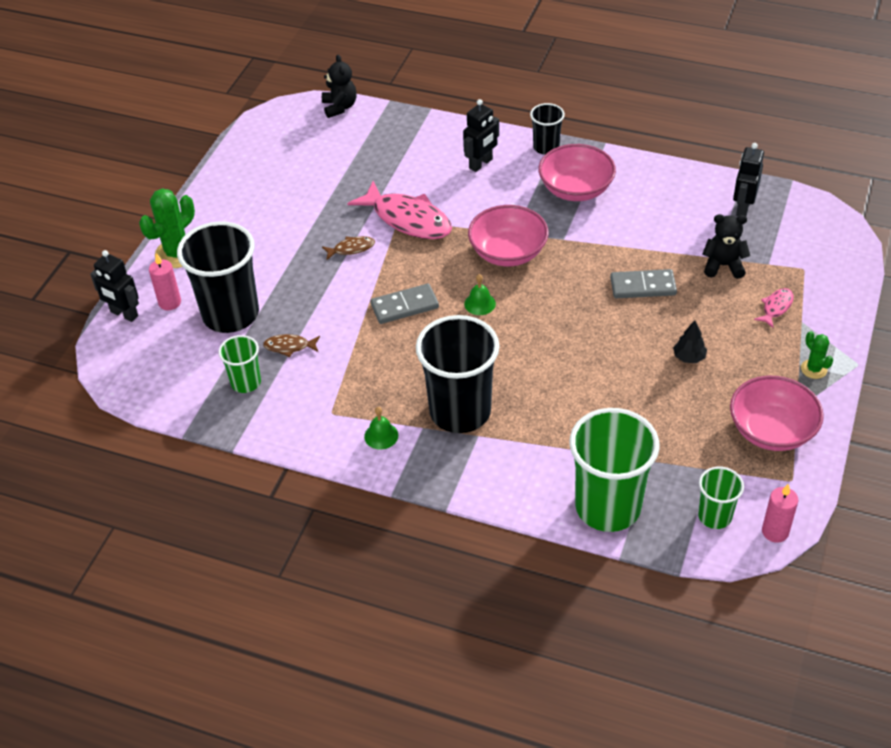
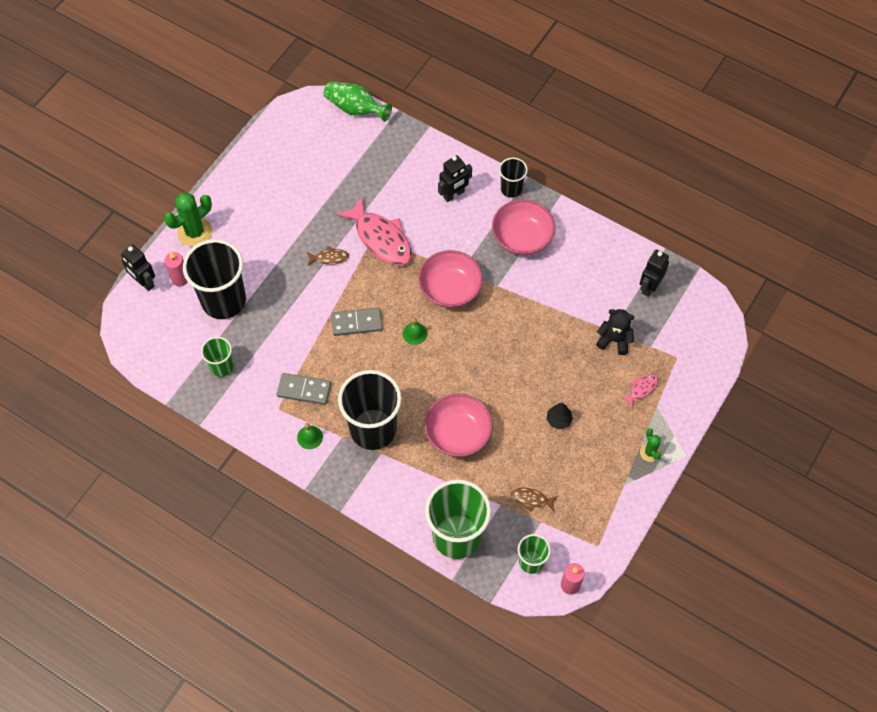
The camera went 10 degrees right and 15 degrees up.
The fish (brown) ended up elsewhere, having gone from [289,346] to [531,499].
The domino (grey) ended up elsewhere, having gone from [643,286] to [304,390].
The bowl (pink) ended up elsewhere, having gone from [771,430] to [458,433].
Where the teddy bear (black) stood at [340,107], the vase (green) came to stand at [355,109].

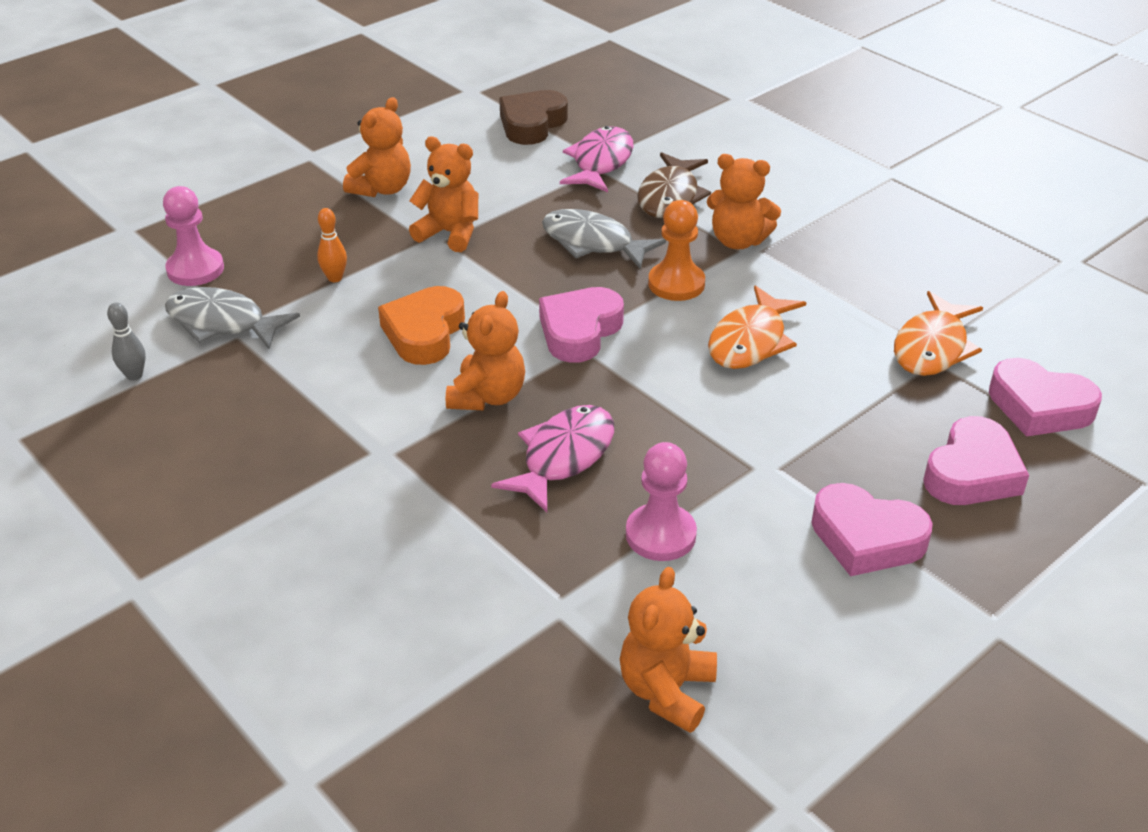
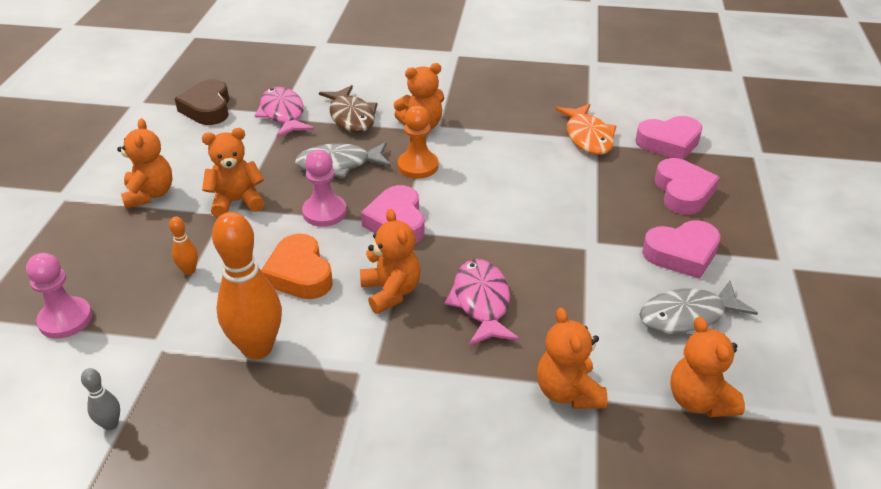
The camera went 40 degrees left and 0 degrees up.
The second view lost the fish (orange) at [750,341].
The second view gained the bowling pin (orange) at [257,348].
The second view gained the teddy bear (orange) at [568,392].
The fish (grey) ended up elsewhere, having gone from [222,323] to [688,317].
The pawn (pink) ended up elsewhere, having gone from [660,535] to [324,212].

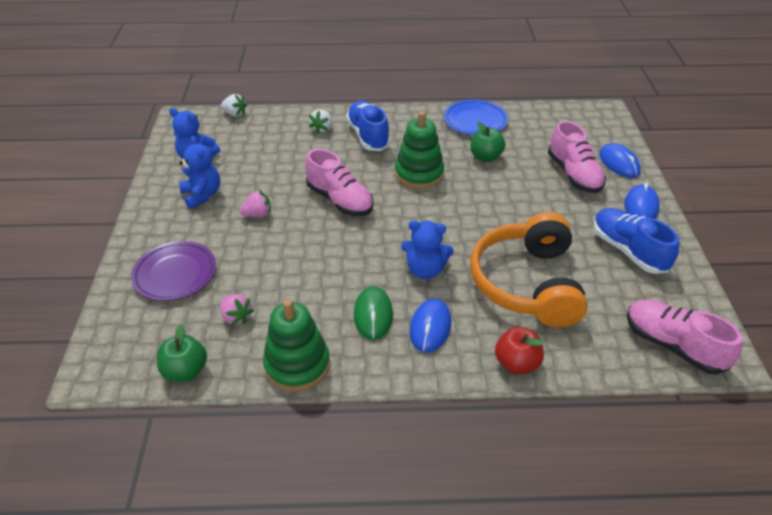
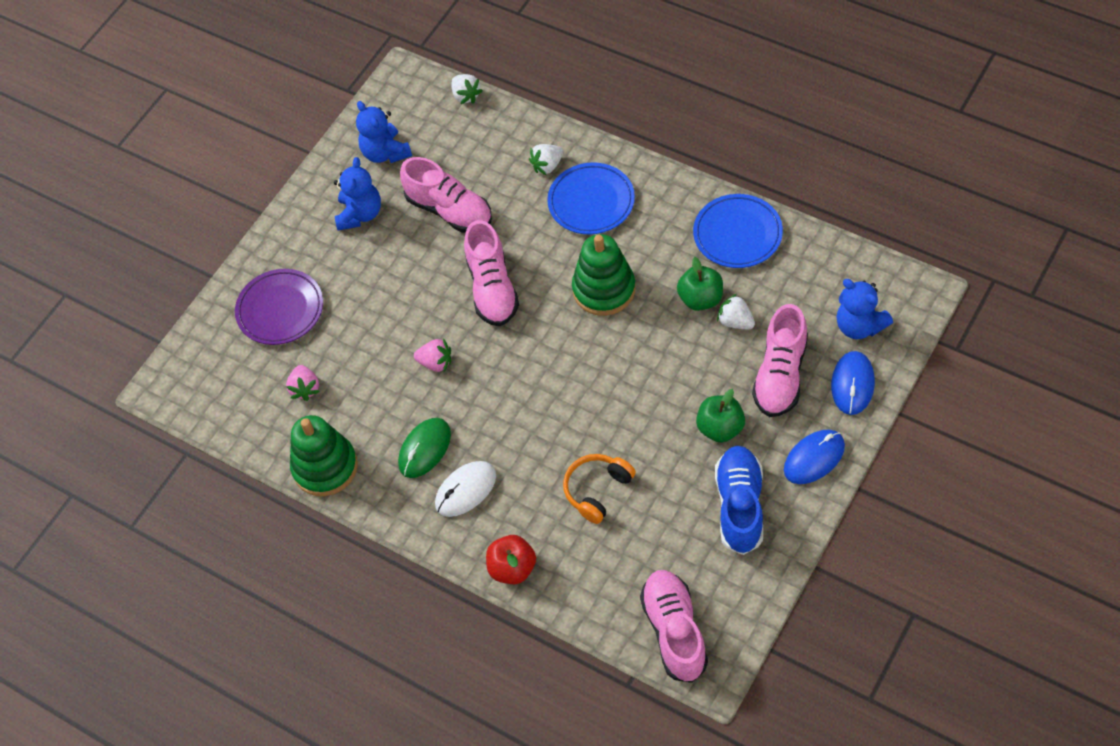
The camera went 40 degrees right and 15 degrees up.
The second view gained the shoe (pink) at [449,210].
The second view gained the strawberry (white) at [735,322].
The apple (green) ended up elsewhere, having gone from [185,371] to [720,428].
The strawberry (pink) ended up elsewhere, having gone from [258,214] to [436,363].
The teddy bear (blue) ended up elsewhere, having gone from [425,270] to [859,326].
Where the shoe (blue) stood at [368,136], the plate (blue) came to stand at [591,202].
What was the mouse (blue) at [430,327] turned into the mouse (white) at [465,490].
The size of the headphones (orange) at [527,283] changed by a factor of 0.49.

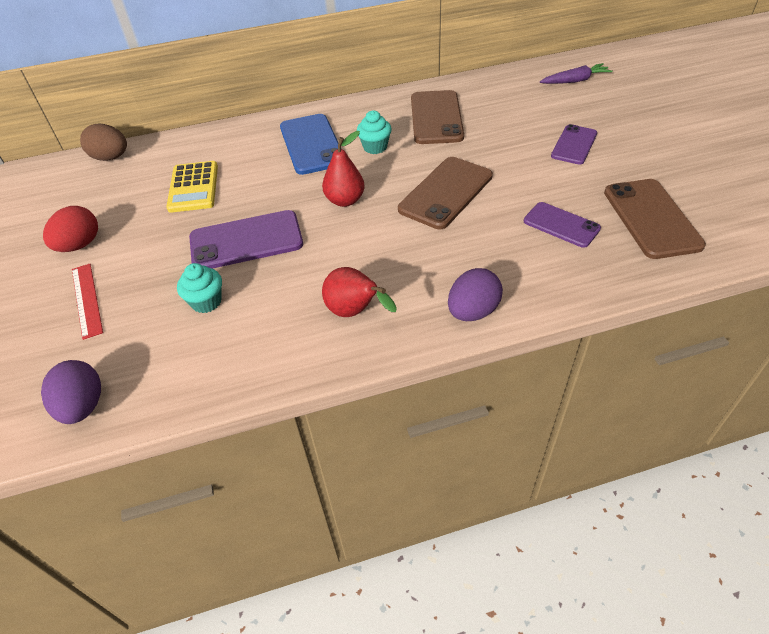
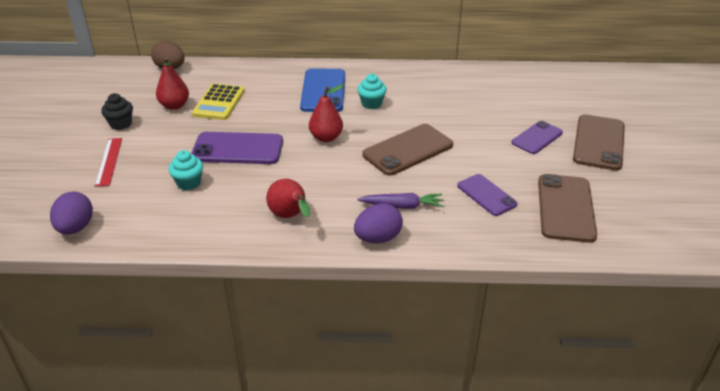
The camera went 15 degrees right and 10 degrees down.
The second view gained the pear (red) at [174,105].
The phone (brown) ended up elsewhere, having gone from [436,118] to [598,142].
The carrot (purple) ended up elsewhere, having gone from [575,81] to [402,206].
Where the egg (red) stood at [79,245], the cupcake (black) came to stand at [121,124].

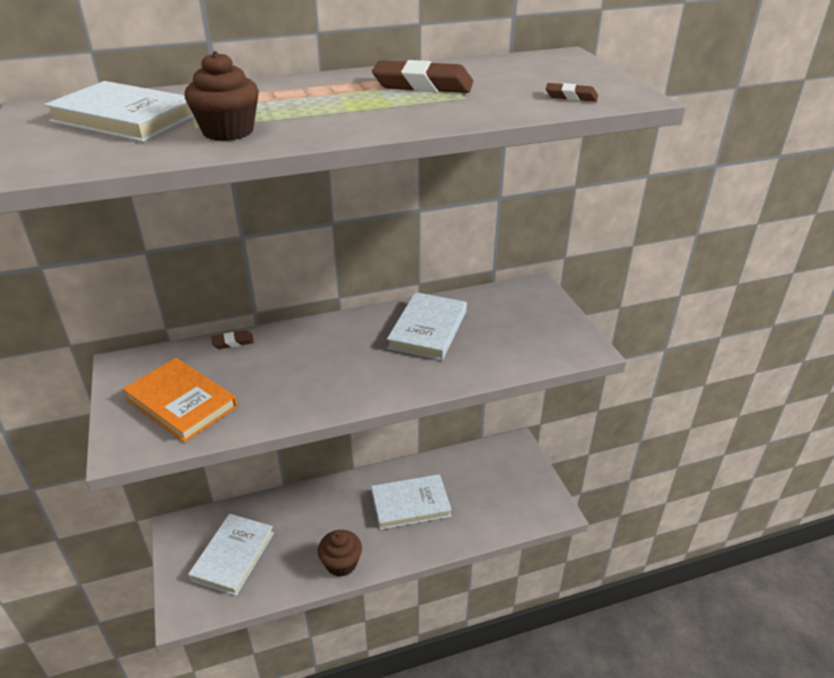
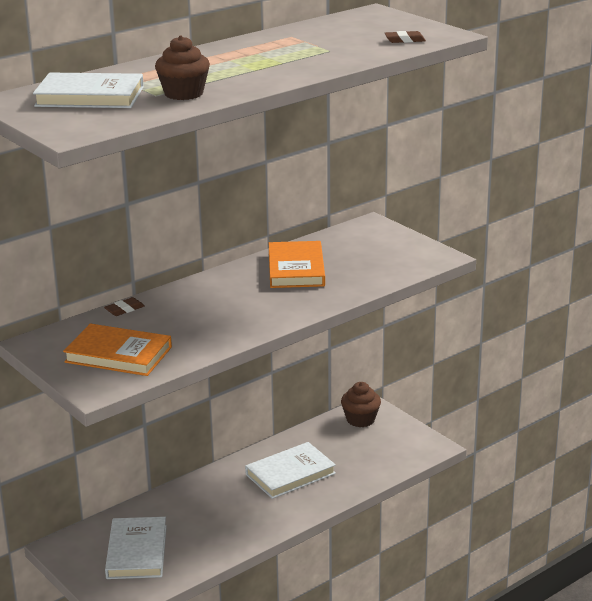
The camera went 20 degrees left and 10 degrees down.
The second view lost the eraser (brown) at [423,85].
The cupcake (brown) ended up elsewhere, having gone from [341,563] to [360,419].
What was the book (white) at [428,329] turned into the book (orange) at [296,269].

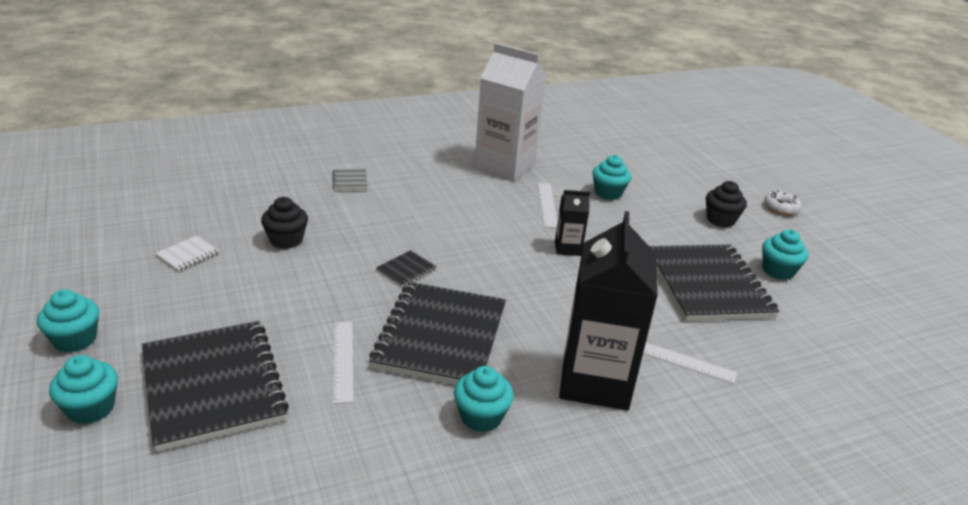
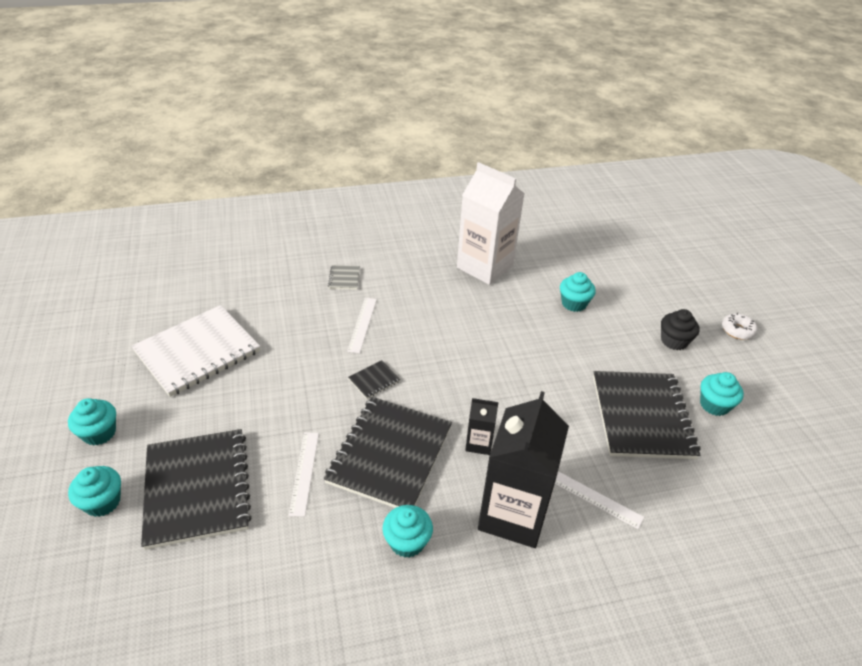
The camera went 10 degrees right and 10 degrees up.
The second view lost the cupcake (black) at [286,240].
The ruler (white) ended up elsewhere, having gone from [547,205] to [362,324].
The carton (black) ended up elsewhere, having gone from [567,248] to [479,443].
The size of the notebook (white) at [188,255] changed by a factor of 2.48.

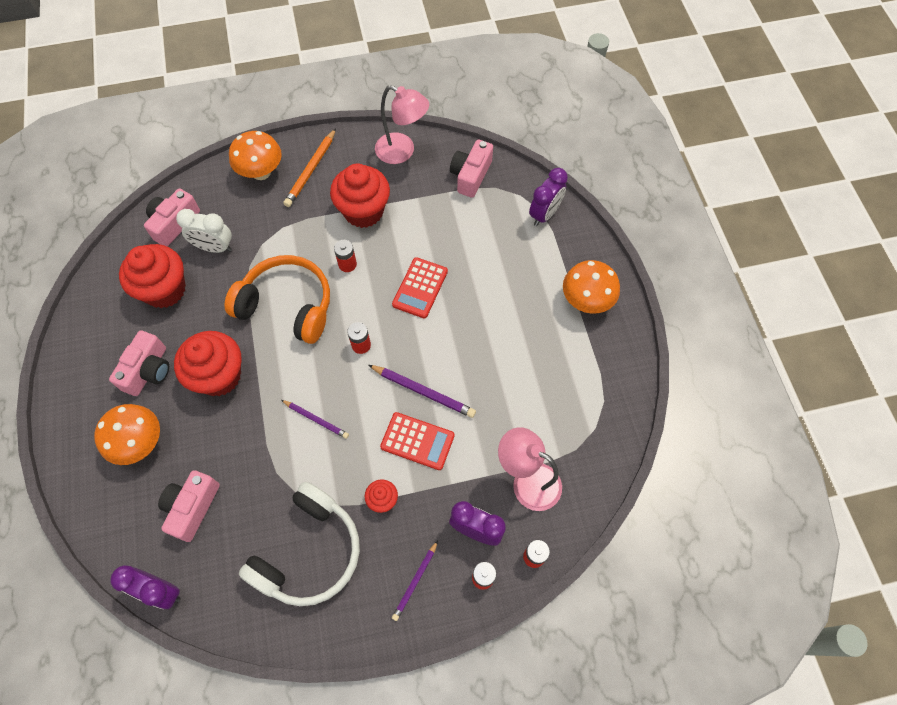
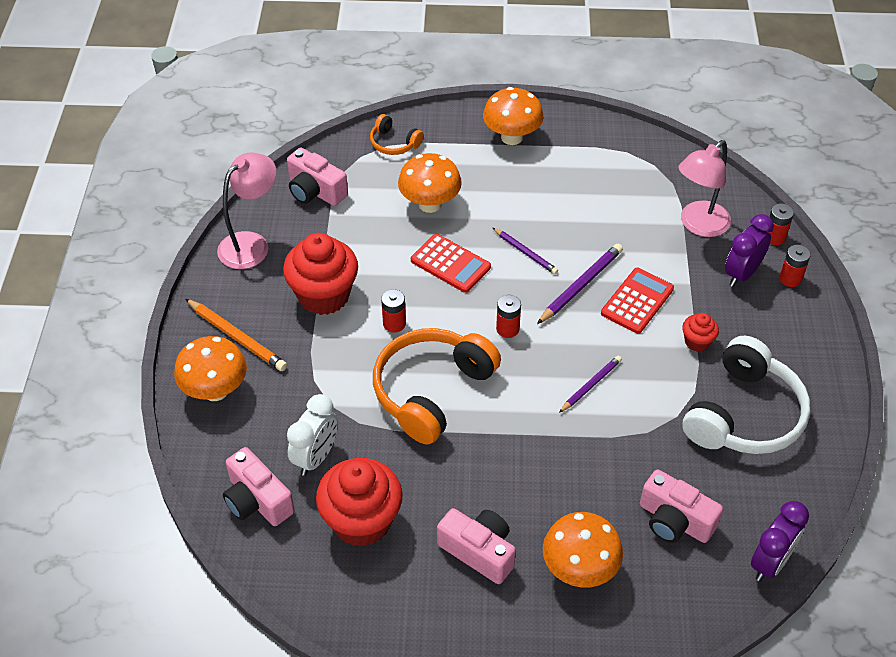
The camera went 75 degrees left and 15 degrees down.
The second view lost the cupcake (red) at [219,376].
The second view gained the mushroom (orange) at [430,204].
The pencil (purple) ended up elsewhere, having gone from [415,581] to [525,252].
Where the clock (purple) stood at [544,214], the headphones (orange) came to stand at [394,143].
The headphones (white) at [309,552] ended up facing another way, 75 degrees clockwise from before.

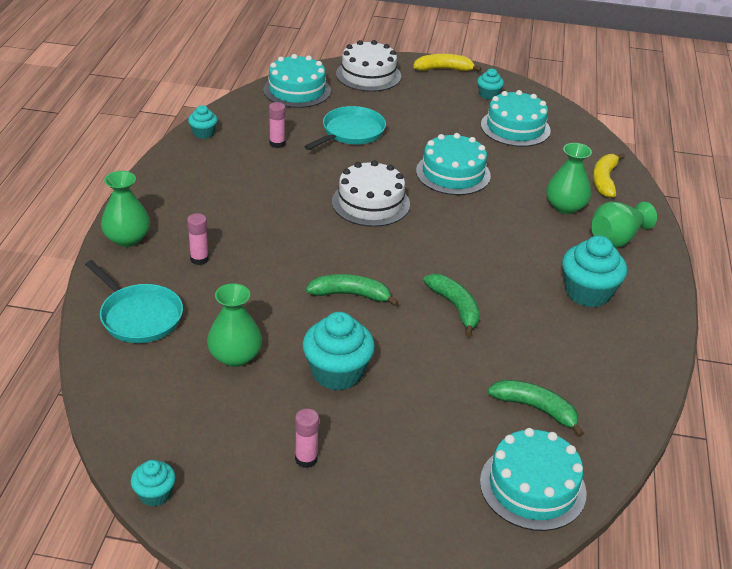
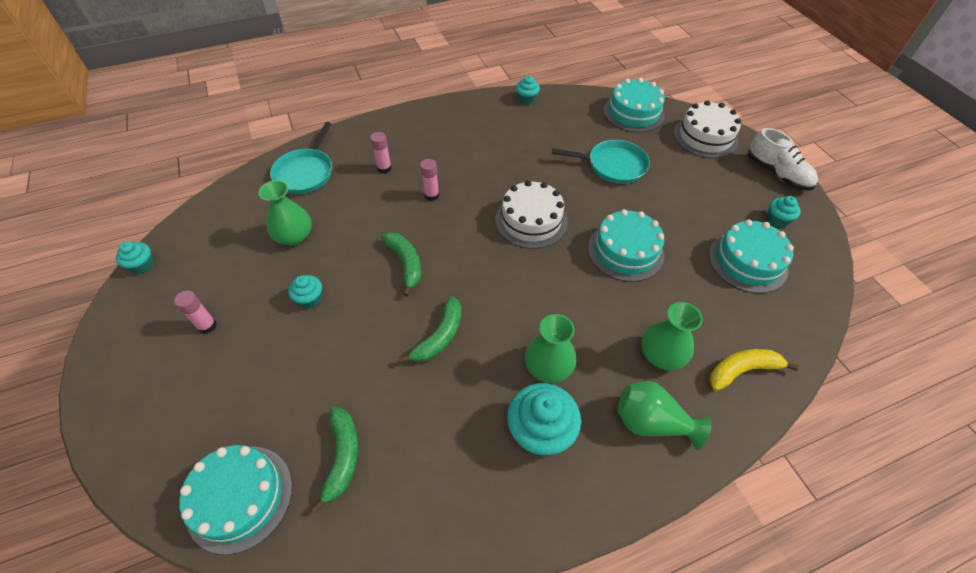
The camera went 60 degrees right and 15 degrees up.
The vase (green) ended up elsewhere, having gone from [127,238] to [548,367].
The glue stick (pink) ended up elsewhere, having gone from [277,144] to [431,195].
Where the banana (yellow) stood at [443,69], the shoe (white) came to stand at [777,174].
The size of the cupcake (turquoise) at [337,372] changed by a factor of 0.54.

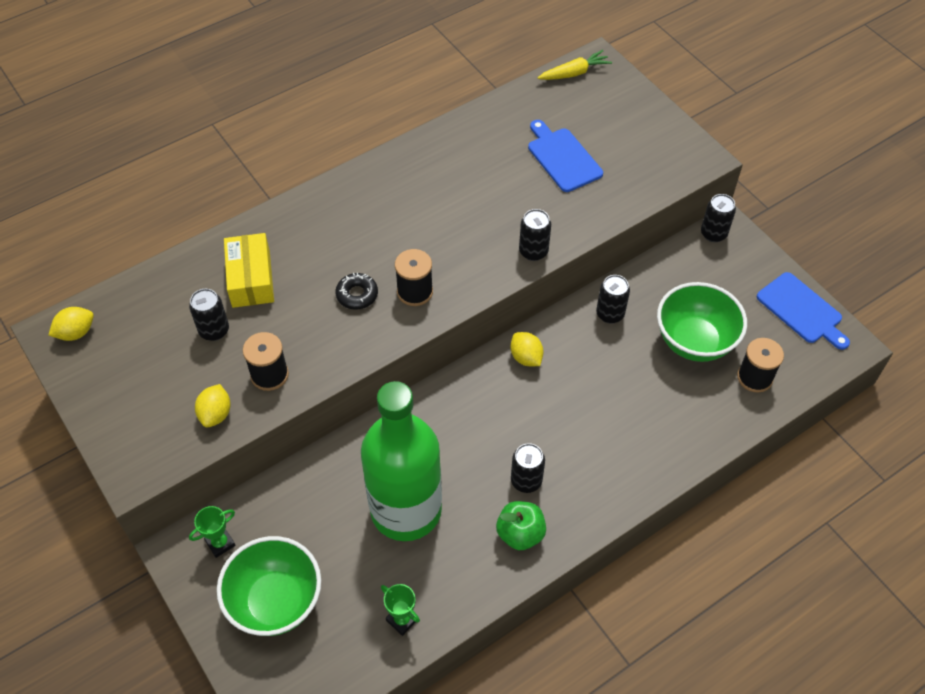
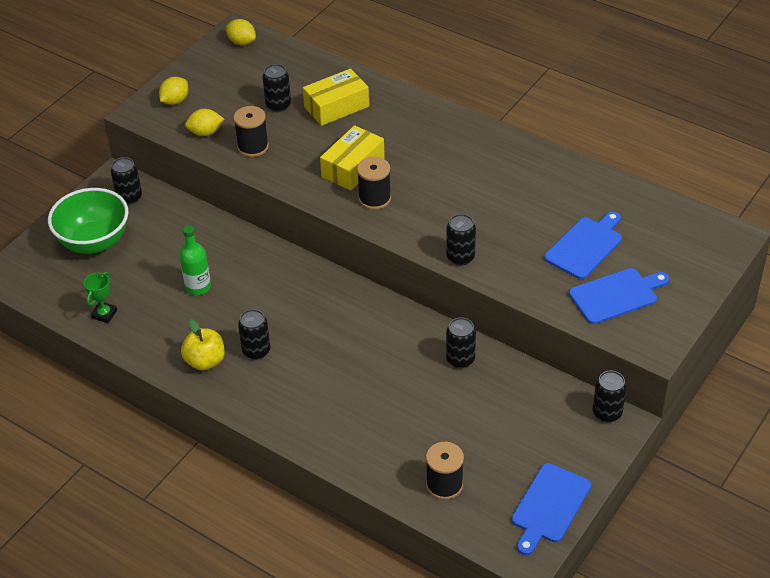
The camera went 70 degrees right and 10 degrees down.
The second view lost the carrot (yellow) at [574,73].
The second view lost the bowl (green) at [694,341].
The second view gained the cutting board (blue) at [616,295].
The lemon (yellow) ended up elsewhere, having gone from [526,357] to [175,101].
Where the trophy (green) stood at [220,543], the can (black) came to stand at [129,197].
Where the donut (black) stood at [357,295], the box (yellow) came to stand at [353,167].
What was the apple (green) at [520,534] turned into the apple (yellow) at [205,361].
The size of the bottle (green) at [406,510] changed by a factor of 0.43.

